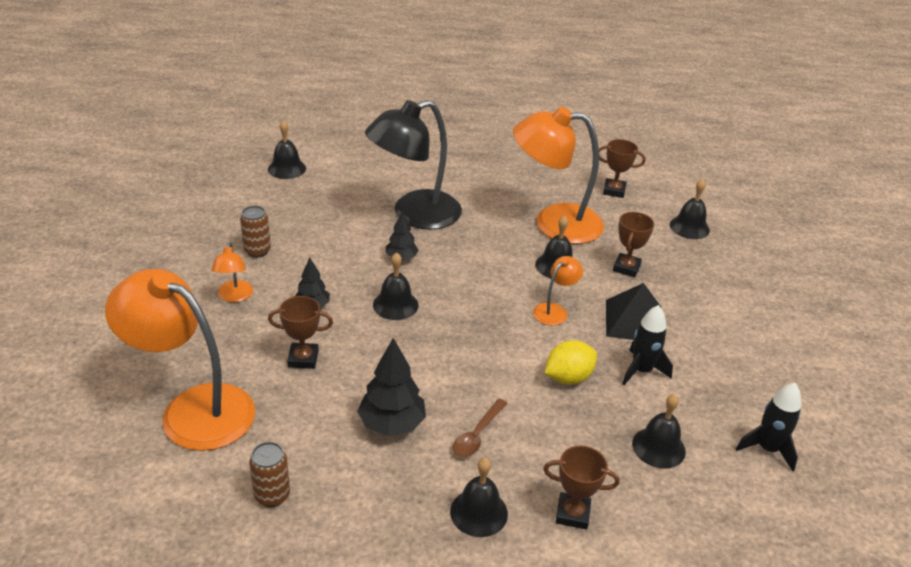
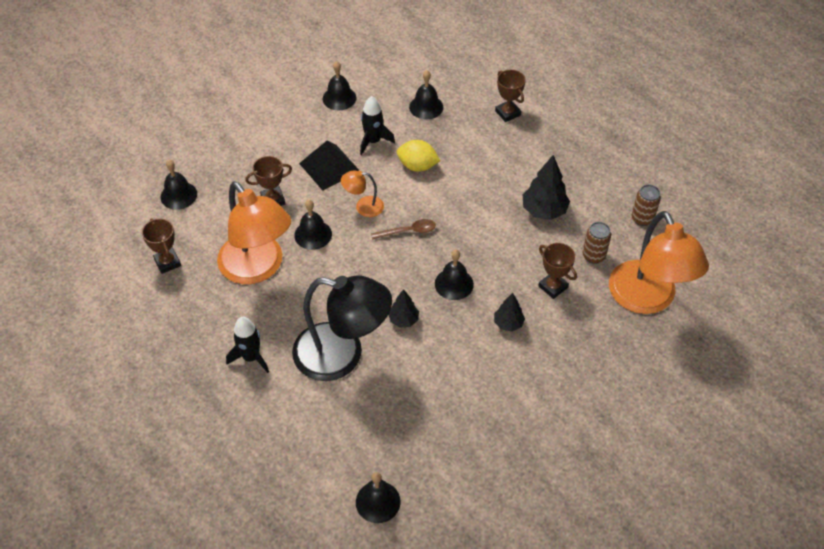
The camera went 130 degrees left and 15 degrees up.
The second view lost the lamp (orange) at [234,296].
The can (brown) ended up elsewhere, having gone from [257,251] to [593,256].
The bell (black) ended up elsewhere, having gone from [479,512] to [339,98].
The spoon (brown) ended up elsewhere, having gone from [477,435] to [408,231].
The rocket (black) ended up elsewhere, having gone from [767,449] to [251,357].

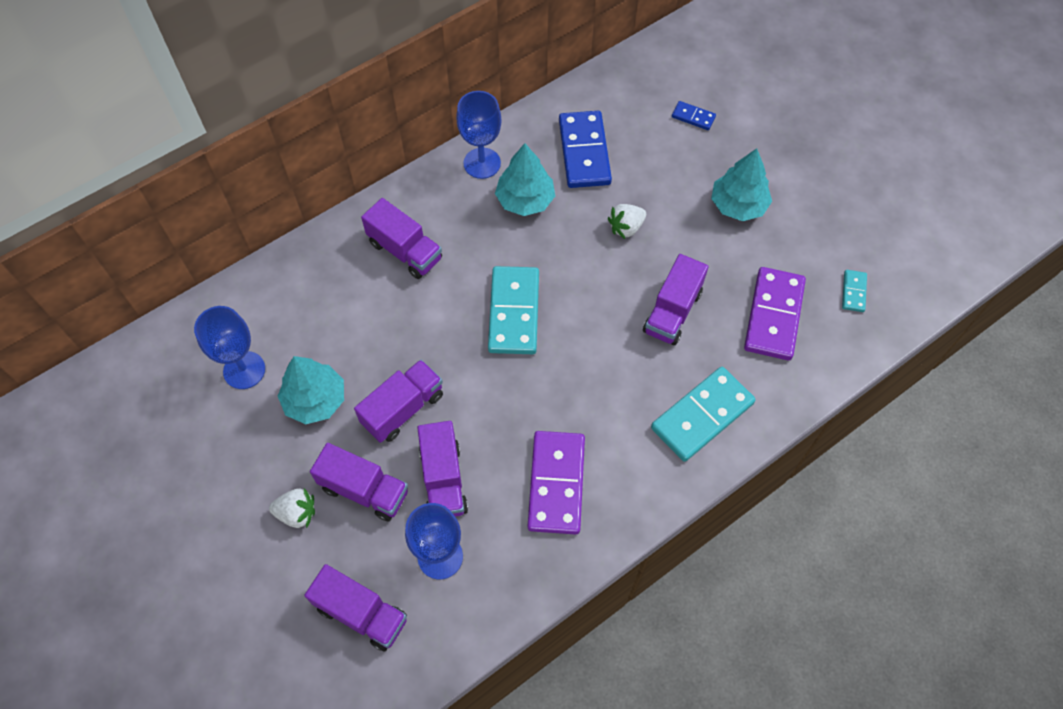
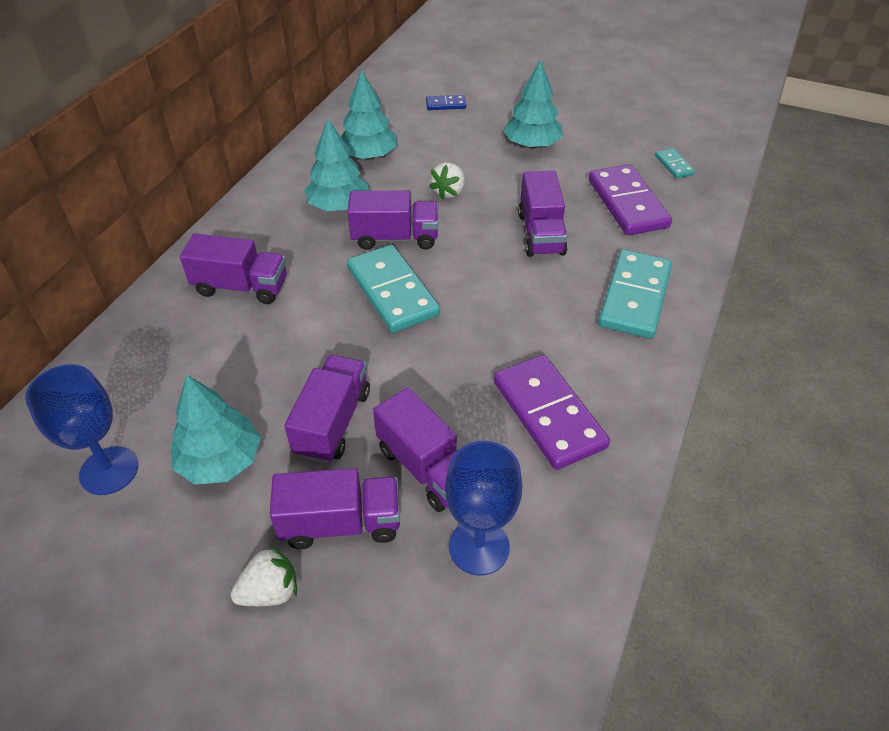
The camera went 30 degrees left and 15 degrees down.
The second view lost the goblet (blue) at [482,163].
The truck (purple) ended up elsewhere, having gone from [361,613] to [395,238].
Where the domino (blue) stood at [584,152], the tree (turquoise) came to stand at [368,155].

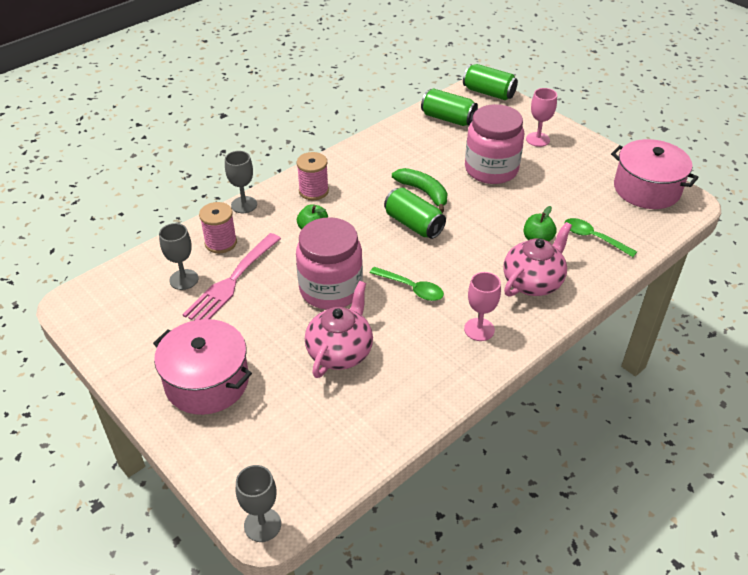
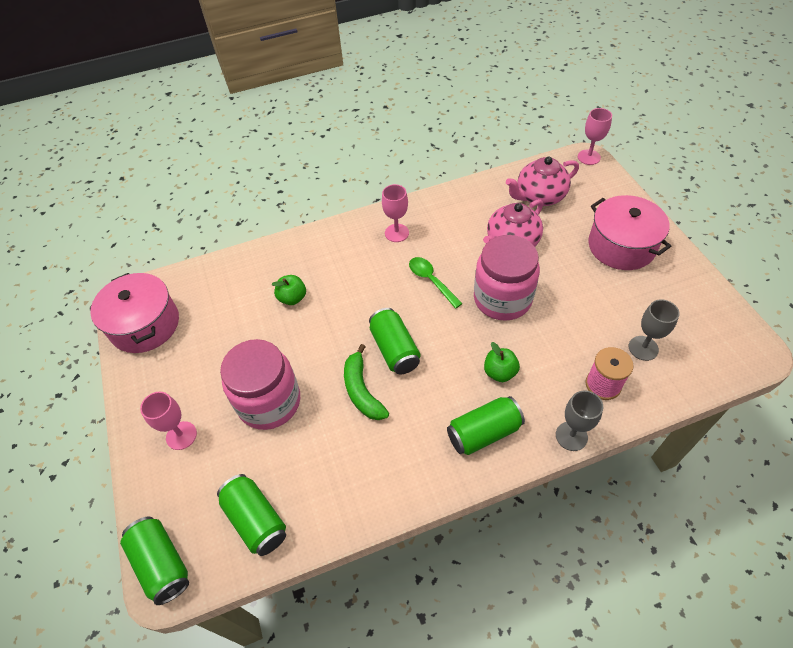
The camera went 155 degrees left and 10 degrees up.
The second view lost the fork (pink) at [231,282].
The second view lost the spoon (green) at [593,238].
The teapot (pink) ended up elsewhere, having gone from [533,282] to [539,196].
Where the spool (pink) stood at [313,191], the can (green) came to stand at [484,432].
What was the goblet (grey) at [262,525] turned into the goblet (pink) at [589,157].

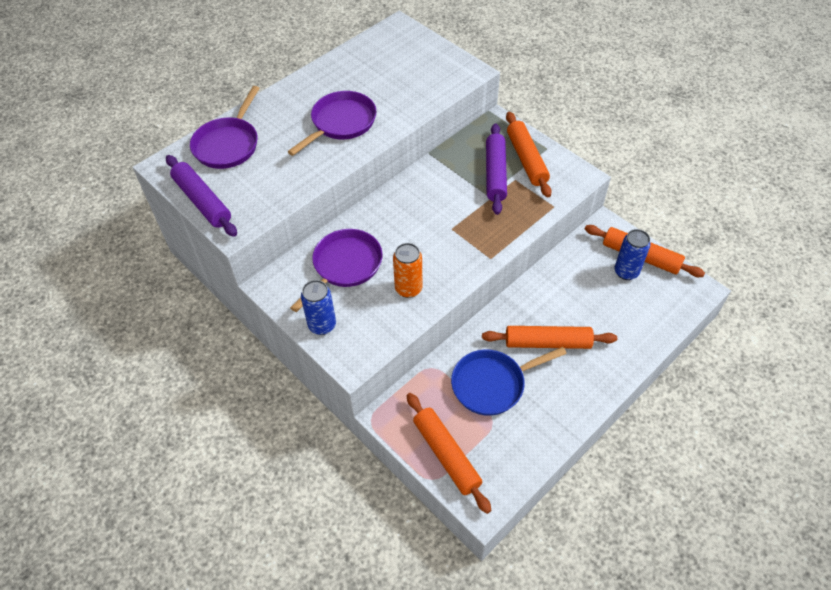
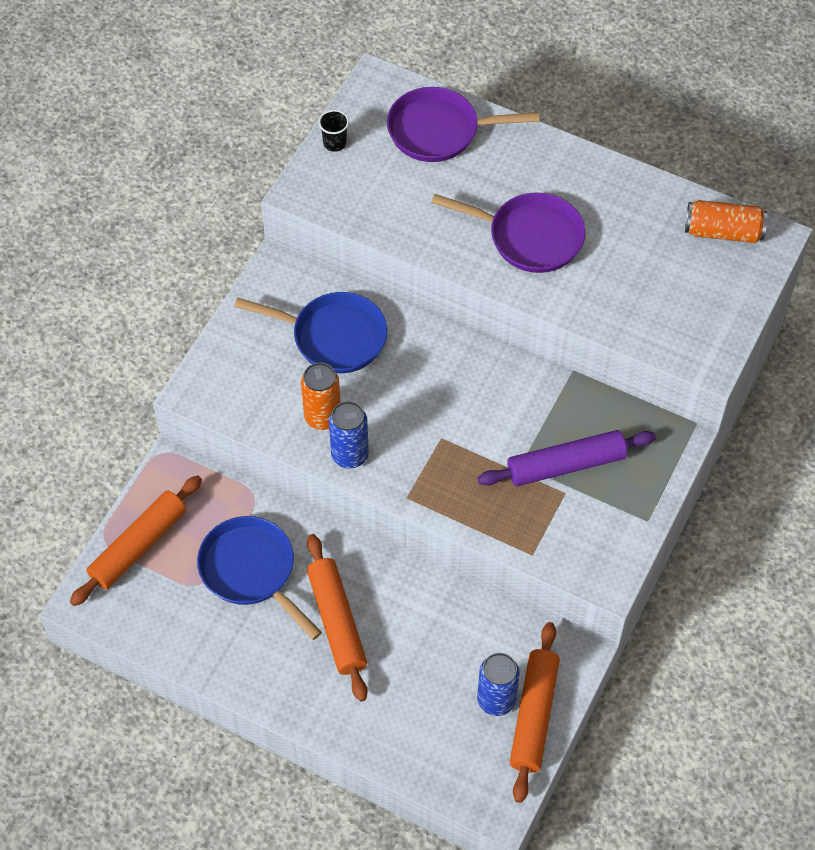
The camera went 70 degrees right and 5 degrees up.
The second view lost the rolling pin (orange) at [526,159].
The second view gained the can (orange) at [723,232].
The can (blue) ended up elsewhere, having gone from [322,325] to [349,455].
Where the rolling pin (purple) stood at [202,201], the cup (black) came to stand at [334,143].
What was the pan (purple) at [344,266] turned into the pan (blue) at [333,337].

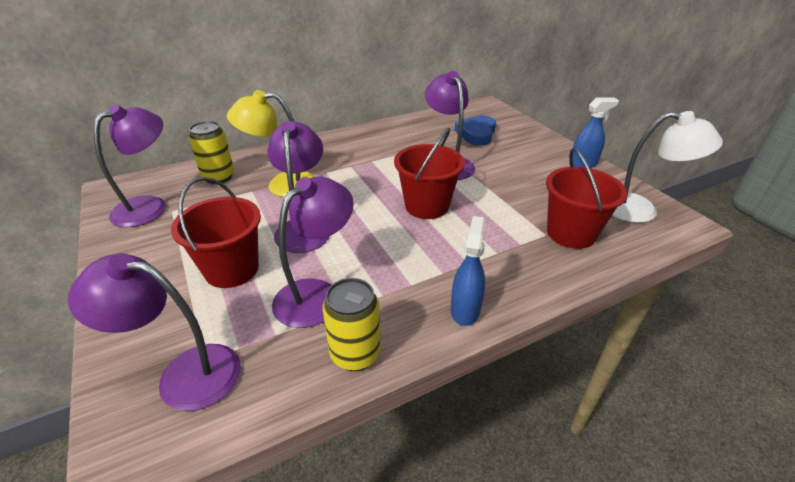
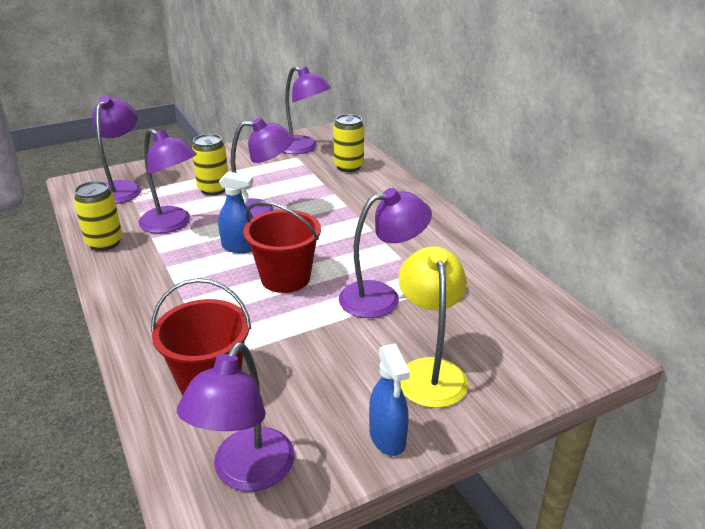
The camera went 90 degrees right and 5 degrees down.
The second view lost the heart (blue) at [476,133].
The lamp (yellow) ended up elsewhere, having gone from [282,185] to [429,371].
The spray bottle (blue) ended up elsewhere, having gone from [465,310] to [239,247].
Where the bucket (red) stood at [232,269], the can (yellow) came to stand at [213,189].
What was the lamp (white) at [641,210] turned into the lamp (purple) at [246,473].

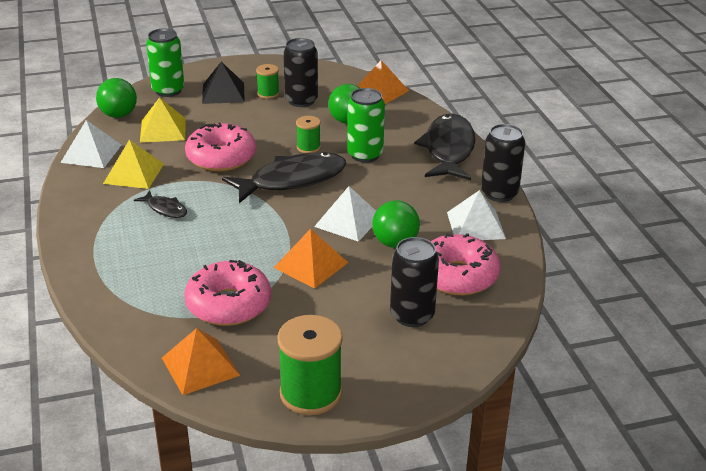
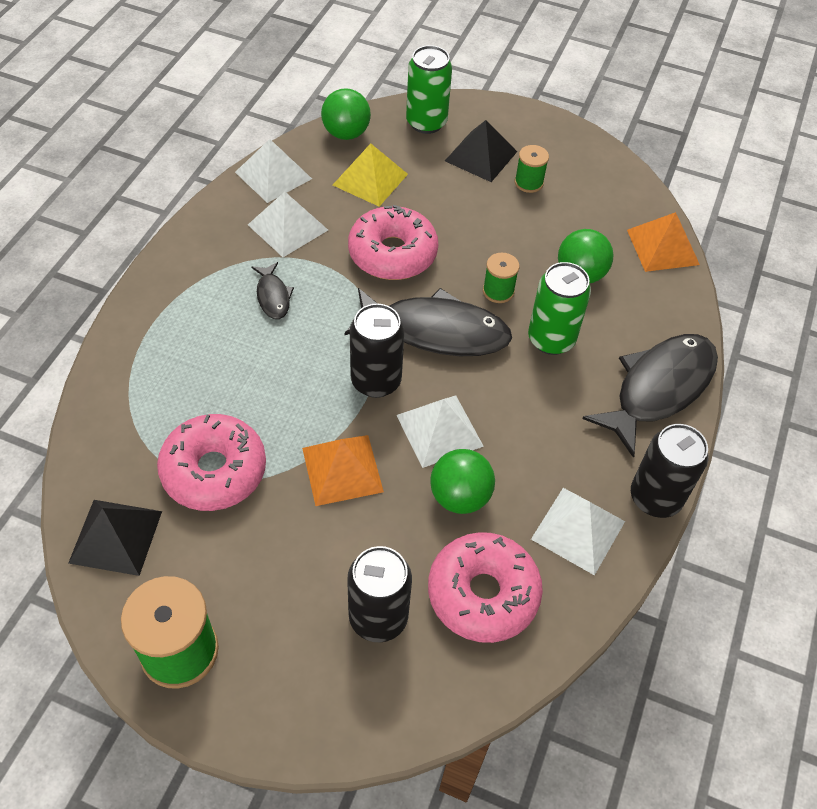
The camera went 35 degrees right and 20 degrees up.
The can (black) ended up elsewhere, having gone from [301,100] to [376,381].
What was the pyramid (yellow) at [134,173] turned into the pyramid (white) at [288,227].
What was the pyramid (orange) at [200,366] turned into the pyramid (black) at [116,537].

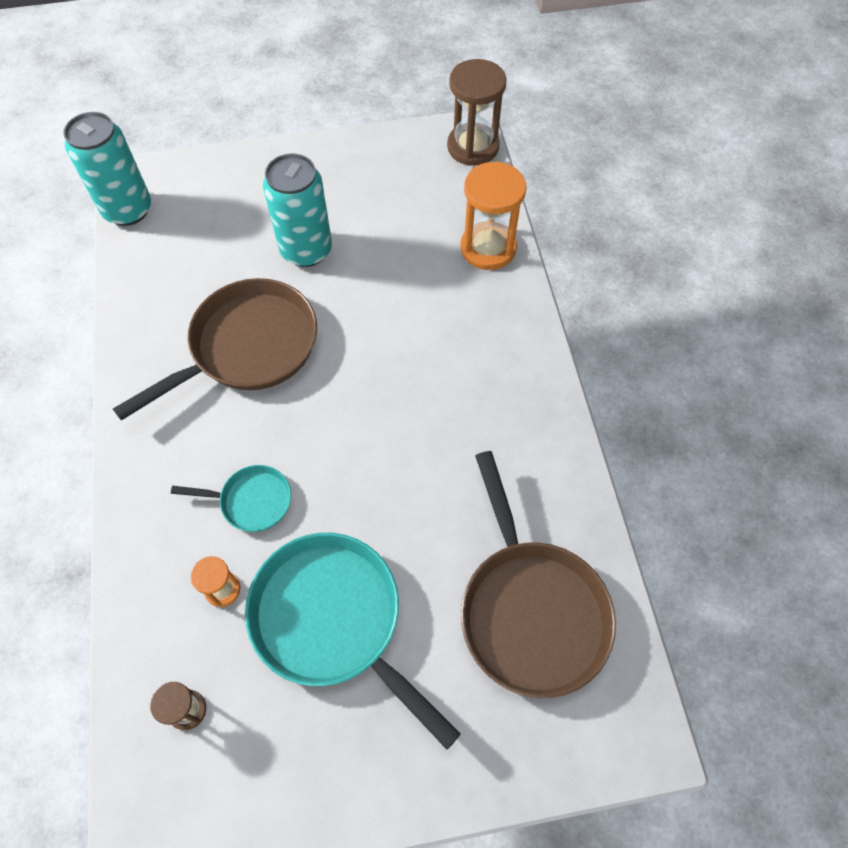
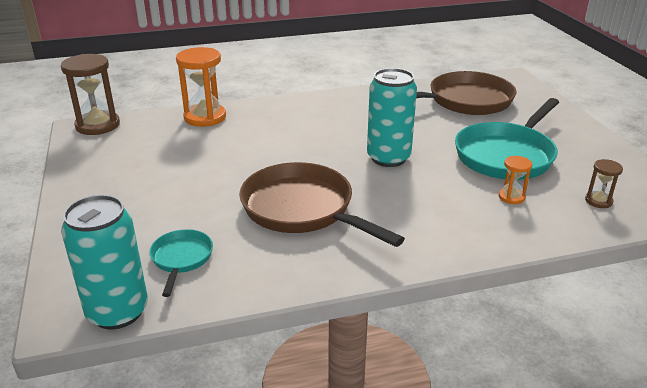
The camera went 95 degrees left and 30 degrees down.
The pan (turquoise) ended up elsewhere, having gone from [251,501] to [181,259].
The can (turquoise) ended up elsewhere, having gone from [306,250] to [388,158].

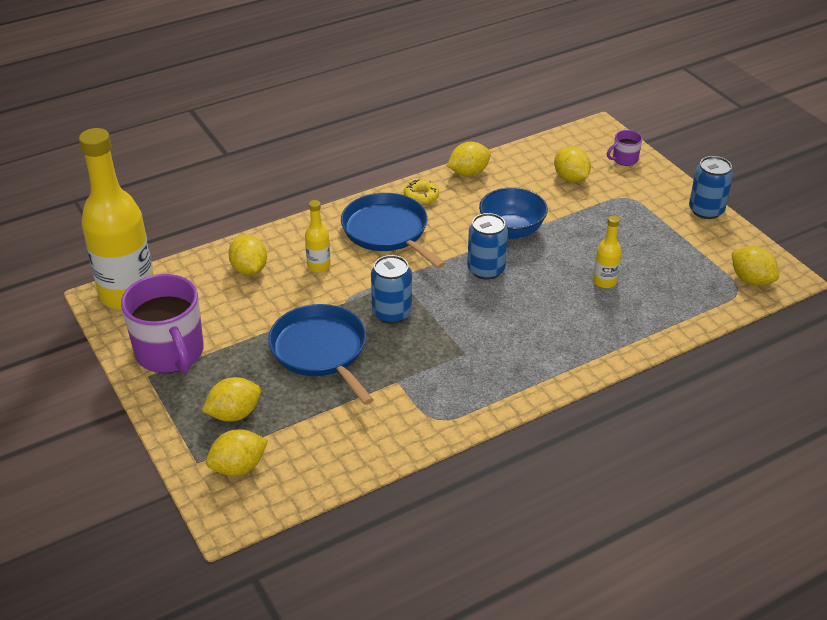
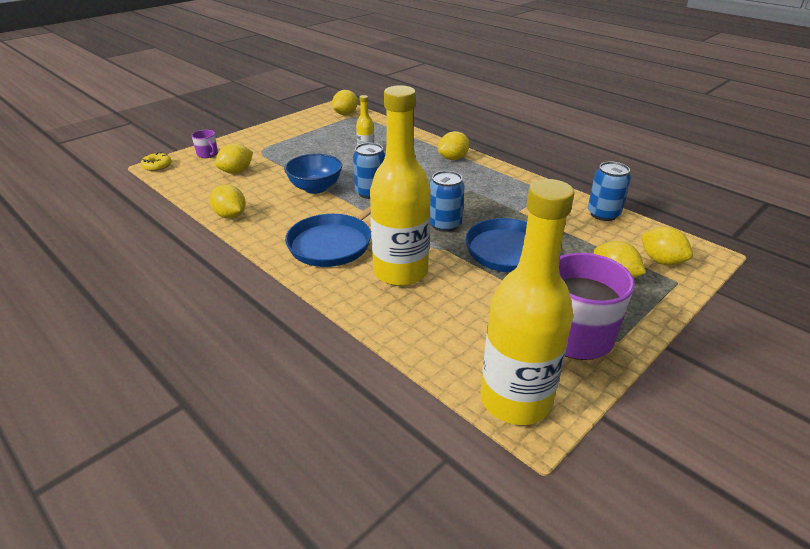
The camera went 105 degrees left and 5 degrees down.
The lemon (yellow) ended up elsewhere, having gone from [249,269] to [453,158].
The donut (yellow) ended up elsewhere, having gone from [421,197] to [157,166].
The can (blue) ended up elsewhere, having gone from [706,210] to [603,214].
The size of the bottle (yellow) at [319,266] changed by a factor of 2.34.

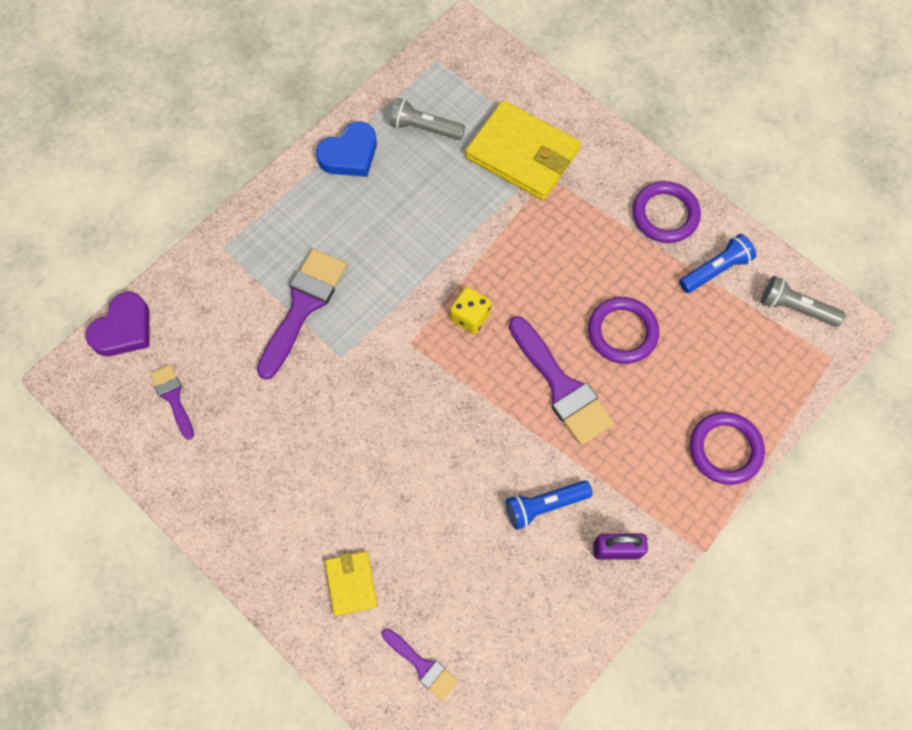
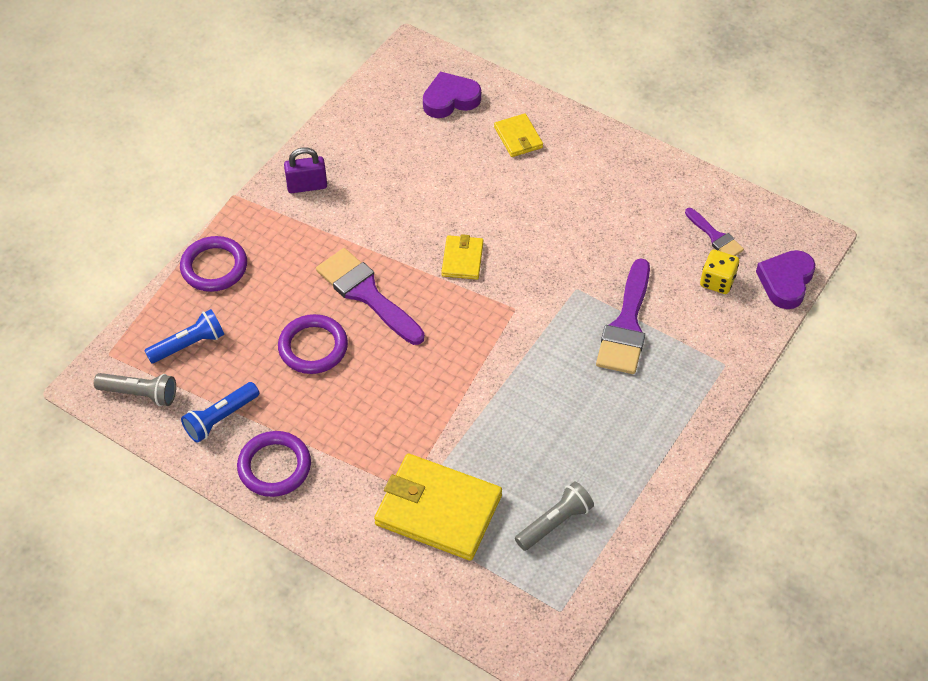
The camera went 170 degrees right and 15 degrees down.
The second view lost the heart (blue) at [350,154].
The second view gained the wallet (yellow) at [462,259].
The dice (yellow) ended up elsewhere, having gone from [470,317] to [717,281].
The flashlight (blue) ended up elsewhere, having gone from [544,505] to [189,345].
Where the brush (purple) stood at [422,666], the heart (purple) came to stand at [450,99].
The flashlight (grey) at [424,128] ended up facing another way, 45 degrees counterclockwise from before.

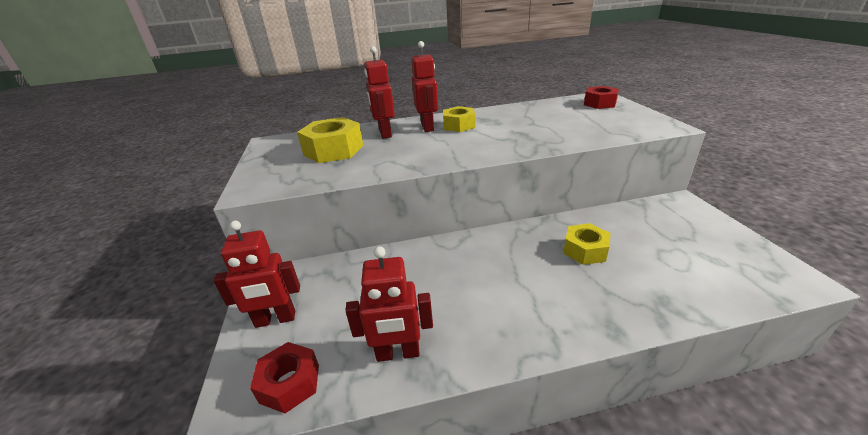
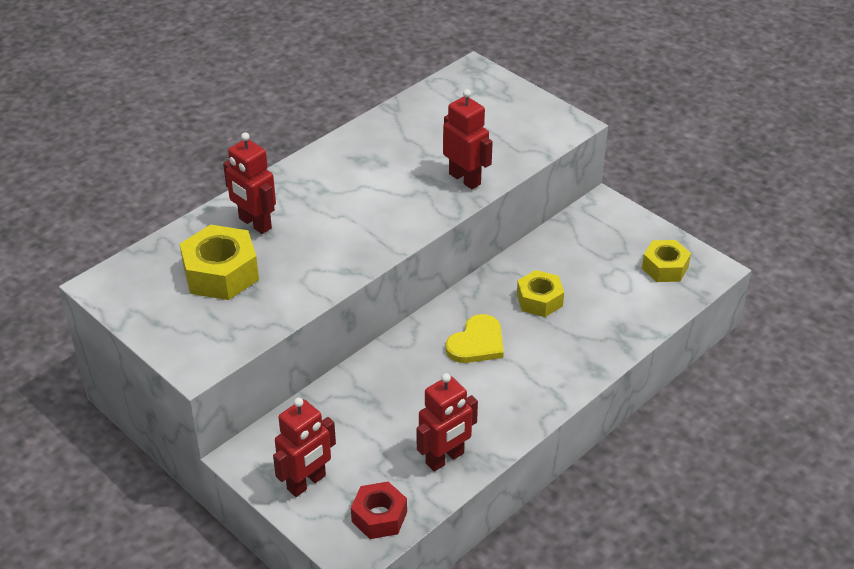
The camera went 35 degrees left and 10 degrees up.
The second view lost the nut (red) at [600,103].
The second view gained the heart (yellow) at [477,343].
The robot (red) ended up elsewhere, having gone from [427,127] to [465,179].
The nut (yellow) ended up elsewhere, having gone from [459,125] to [665,267].

